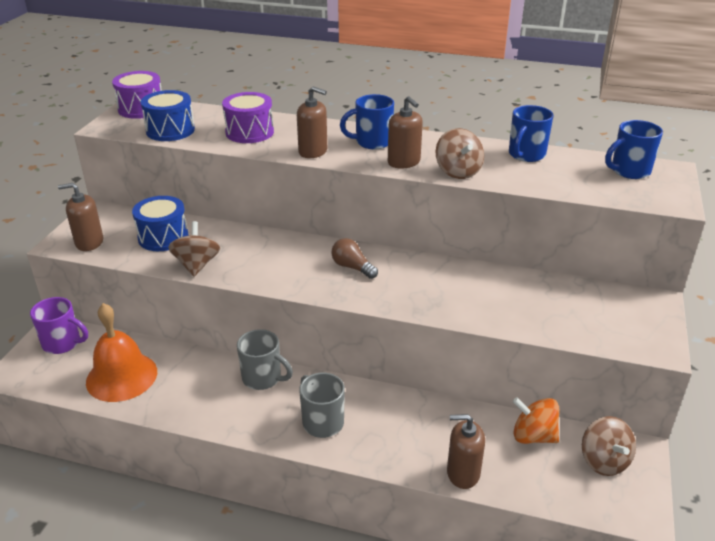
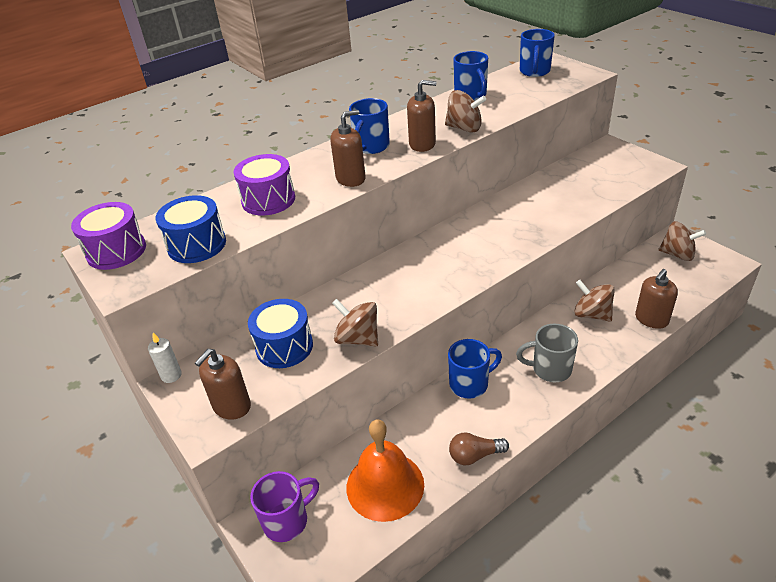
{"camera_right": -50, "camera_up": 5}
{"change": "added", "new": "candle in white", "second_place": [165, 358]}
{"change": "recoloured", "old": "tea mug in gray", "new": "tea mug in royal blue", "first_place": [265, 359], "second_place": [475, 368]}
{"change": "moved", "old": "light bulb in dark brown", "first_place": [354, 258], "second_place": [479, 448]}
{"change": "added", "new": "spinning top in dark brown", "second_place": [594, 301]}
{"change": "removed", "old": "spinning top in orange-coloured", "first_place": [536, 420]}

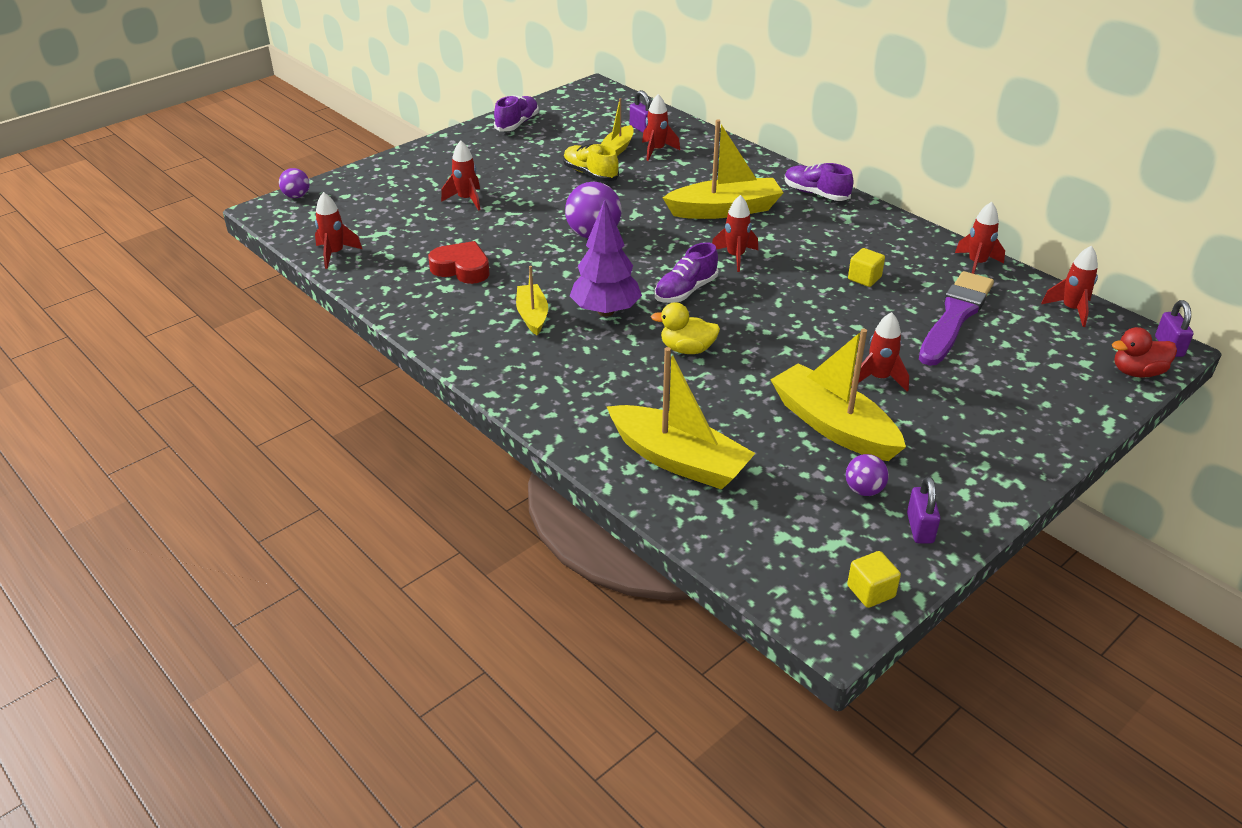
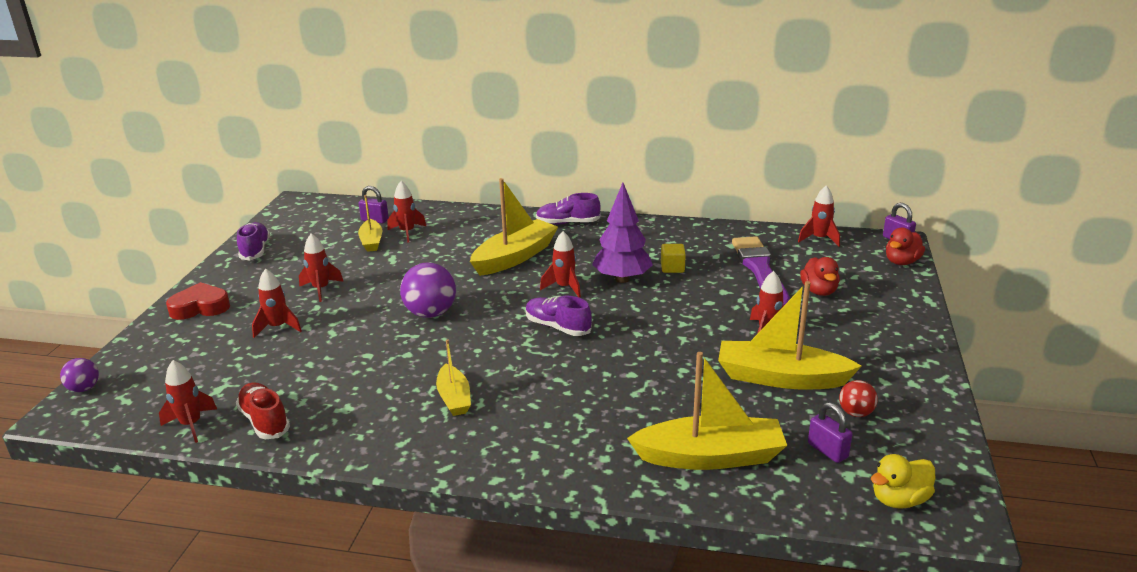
{"camera_right": -35, "camera_up": -10}
{"change": "moved", "old": "love heart in scarlet", "first_place": [459, 262], "second_place": [198, 301]}
{"change": "added", "new": "shoe in scarlet", "second_place": [263, 411]}
{"change": "moved", "old": "toy rocket in scarlet", "first_place": [980, 238], "second_place": [321, 267]}
{"change": "turned", "old": "boat in golden", "first_place": [532, 300], "second_place": [453, 377], "degrees": -150}
{"change": "turned", "old": "shoe in purple", "first_place": [686, 272], "second_place": [559, 316], "degrees": 120}
{"change": "moved", "old": "tree in purple", "first_place": [606, 258], "second_place": [622, 233]}
{"change": "added", "new": "toy duck in scarlet", "second_place": [820, 276]}
{"change": "moved", "old": "small lock in purple", "first_place": [923, 510], "second_place": [830, 432]}
{"change": "recoloured", "old": "sphere in purple", "new": "sphere in scarlet", "first_place": [867, 475], "second_place": [858, 398]}
{"change": "moved", "old": "toy duck in golden", "first_place": [685, 328], "second_place": [903, 481]}
{"change": "removed", "old": "shoe in golden", "first_place": [591, 163]}
{"change": "removed", "old": "block in golden", "first_place": [874, 579]}

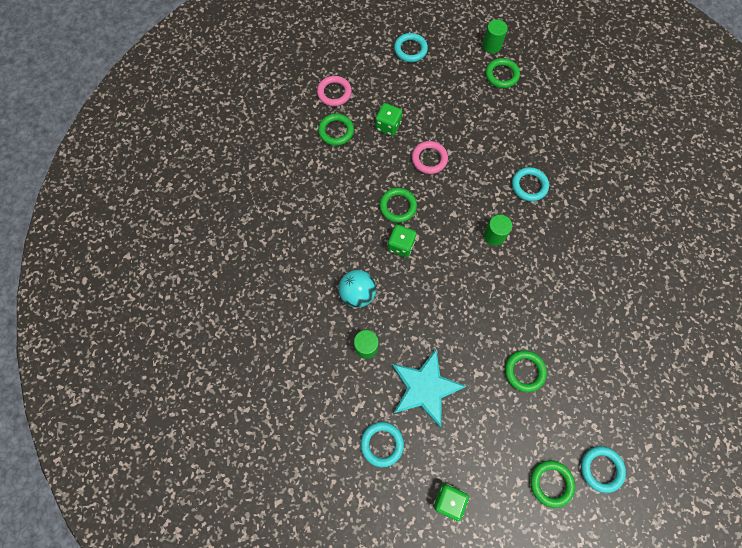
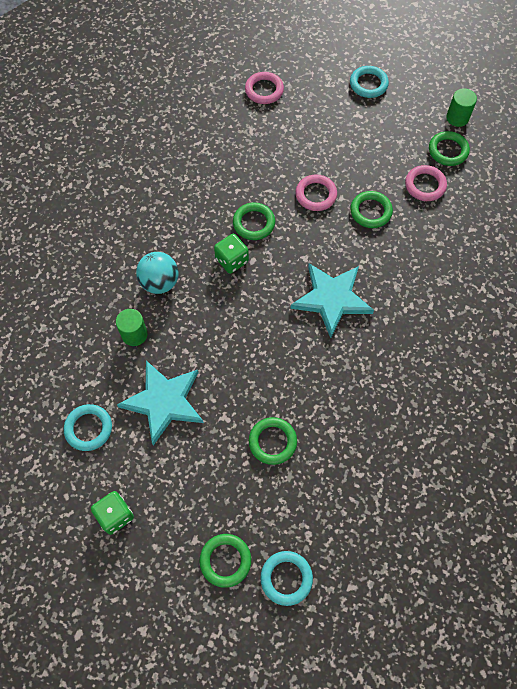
{"camera_right": 30, "camera_up": -5}
{"change": "replaced", "old": "cylinder in leaf-green", "new": "star shape in turquoise", "first_place": [498, 230], "second_place": [332, 300]}
{"change": "moved", "old": "torus in leaf-green", "first_place": [336, 130], "second_place": [371, 209]}
{"change": "added", "new": "torus in rose-pink", "second_place": [426, 183]}
{"change": "removed", "old": "die in leaf-green", "first_place": [388, 119]}
{"change": "removed", "old": "torus in turquoise", "first_place": [530, 184]}

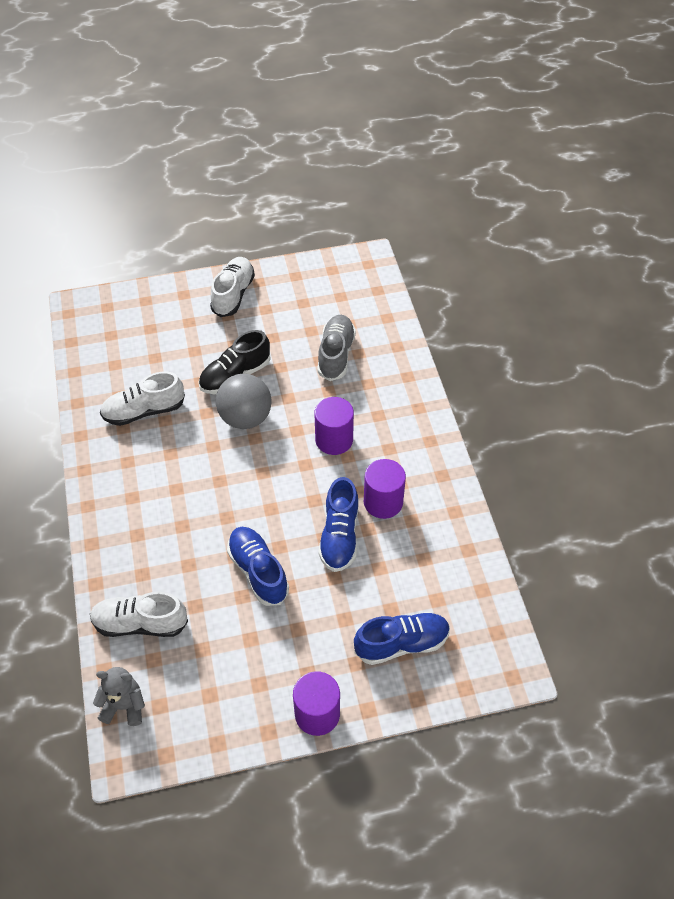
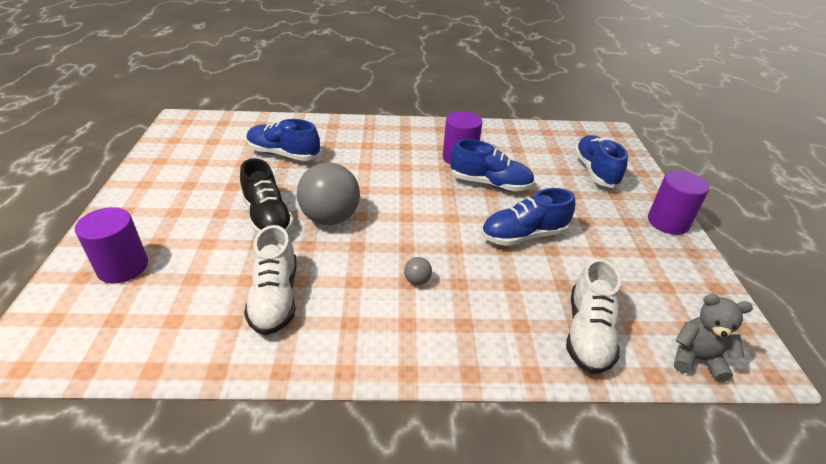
{"camera_right": -80, "camera_up": -15}
{"change": "moved", "old": "cylinder in purple", "first_place": [334, 426], "second_place": [111, 245]}
{"change": "recoloured", "old": "shoe in gray", "new": "shoe in royal blue", "first_place": [336, 348], "second_place": [283, 140]}
{"change": "added", "new": "sphere in gray", "second_place": [418, 271]}
{"change": "turned", "old": "teddy bear in gray", "first_place": [119, 696], "second_place": [713, 338], "degrees": 90}
{"change": "removed", "old": "shoe in white", "first_place": [232, 287]}

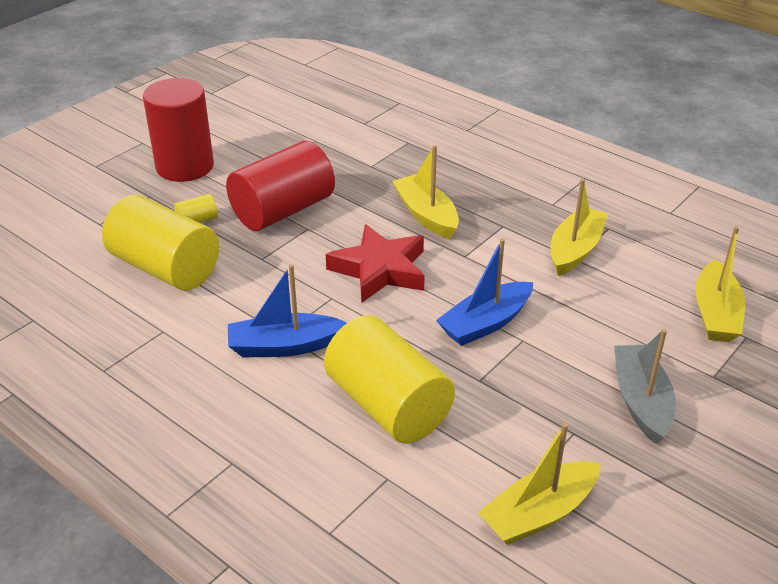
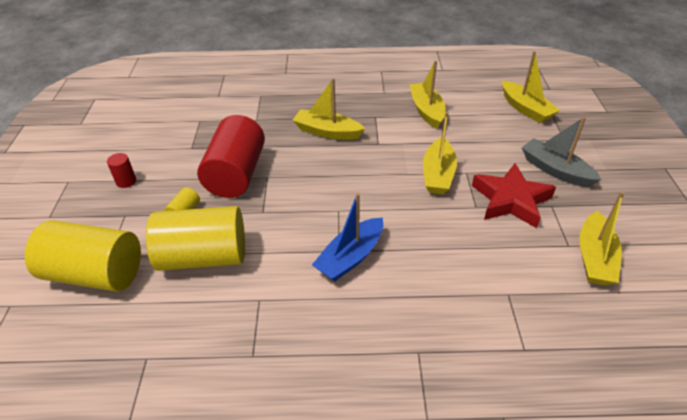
{"camera_right": -40, "camera_up": 5}
{"change": "moved", "old": "cylinder in golden", "first_place": [389, 379], "second_place": [83, 256]}
{"change": "resized", "old": "cylinder in scarlet", "first_place": [178, 130], "second_place": [121, 170], "factor": 0.41}
{"change": "recoloured", "old": "boat in royal blue", "new": "boat in golden", "first_place": [484, 292], "second_place": [440, 153]}
{"change": "moved", "old": "star shape in scarlet", "first_place": [375, 263], "second_place": [514, 195]}

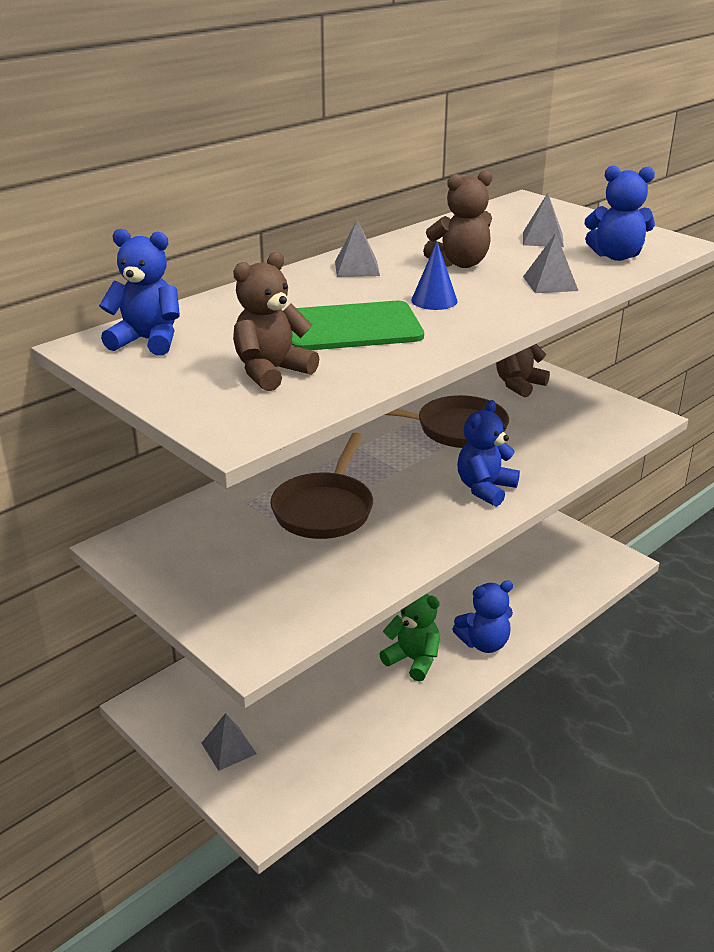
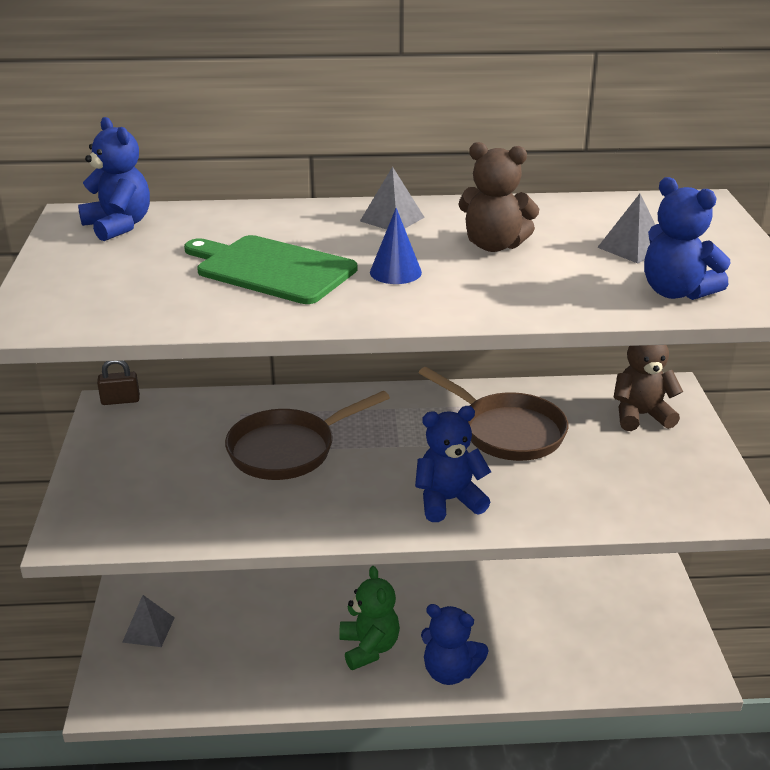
{"camera_right": 40, "camera_up": 0}
{"change": "added", "new": "small lock in dark brown", "second_place": [118, 383]}
{"change": "removed", "old": "teddy bear in dark brown", "first_place": [276, 321]}
{"change": "removed", "old": "pyramid shape in gray", "first_place": [550, 263]}

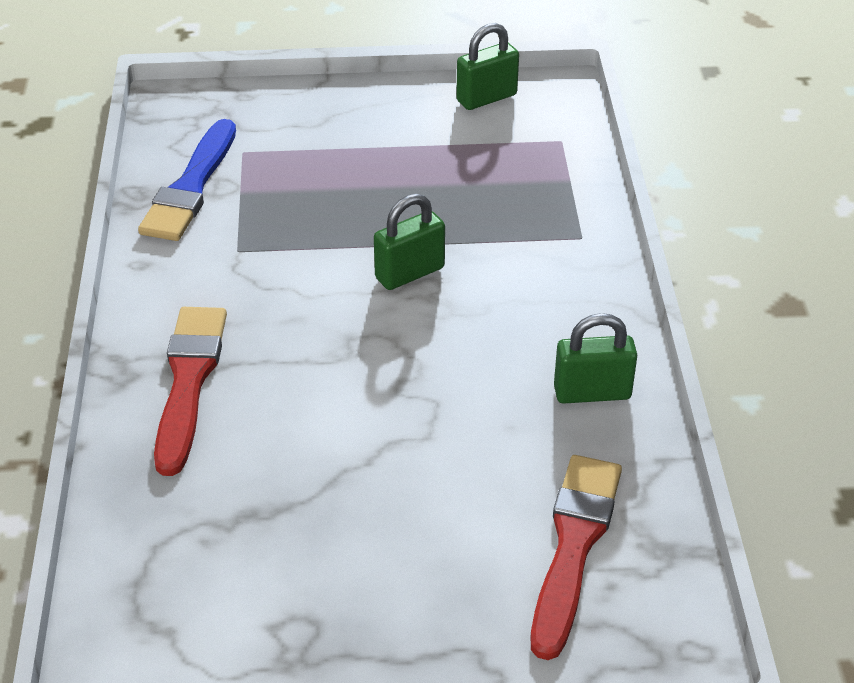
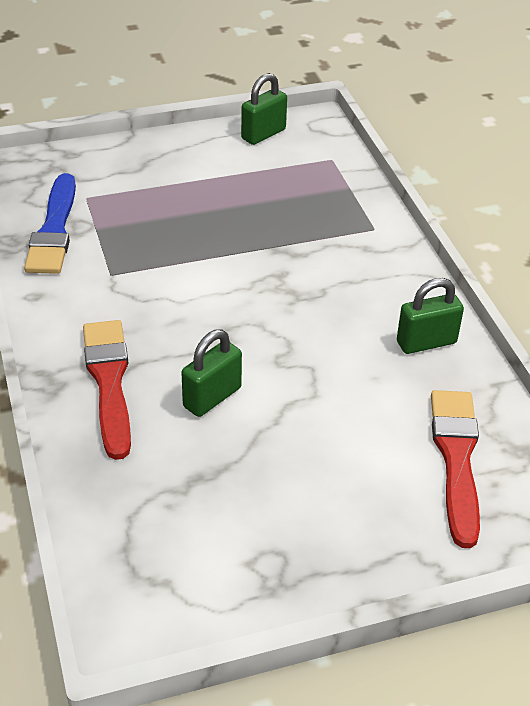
{"camera_right": -15, "camera_up": 0}
{"change": "moved", "old": "small lock in leaf-green", "first_place": [409, 242], "second_place": [211, 373]}

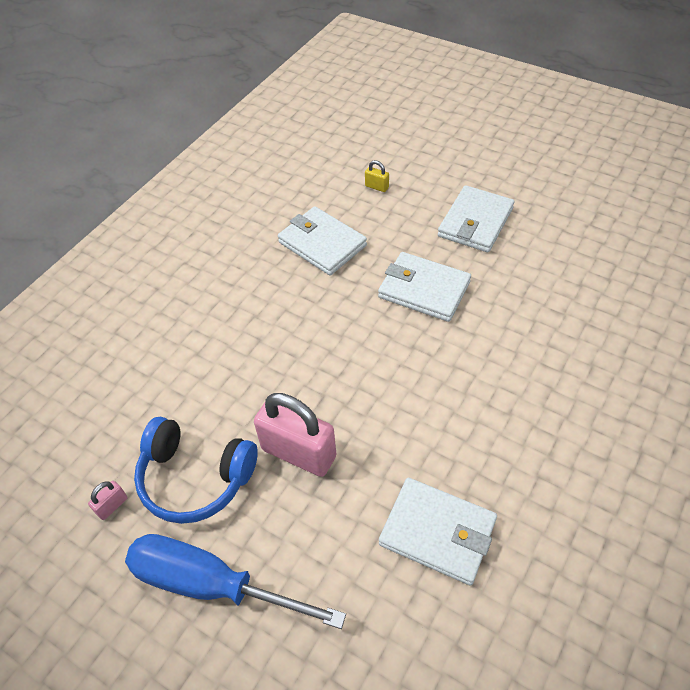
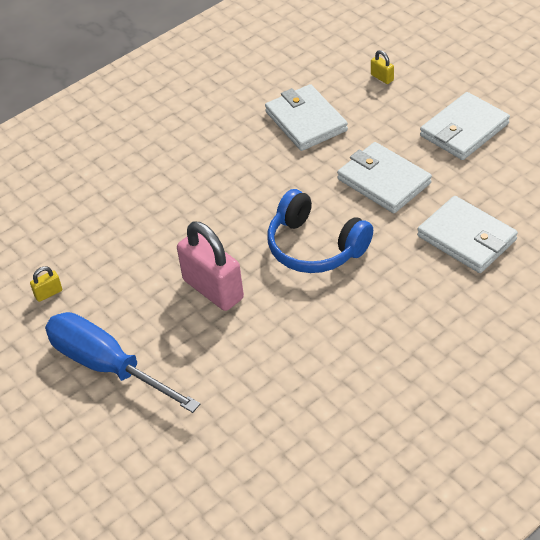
{"camera_right": 20, "camera_up": -5}
{"change": "recoloured", "old": "small lock in rose-pink", "new": "small lock in golden", "first_place": [107, 500], "second_place": [46, 284]}
{"change": "moved", "old": "over-ear headphones in royal blue", "first_place": [196, 470], "second_place": [320, 231]}
{"change": "moved", "old": "card wallet in white", "first_place": [438, 531], "second_place": [467, 234]}

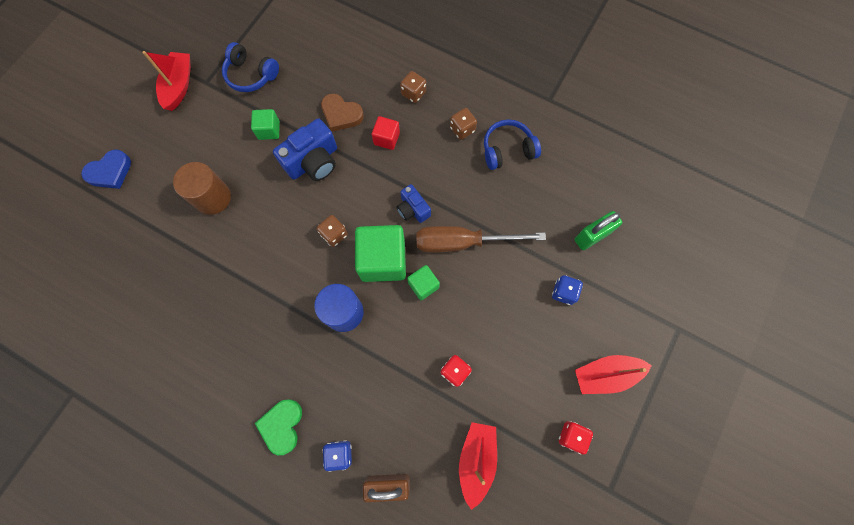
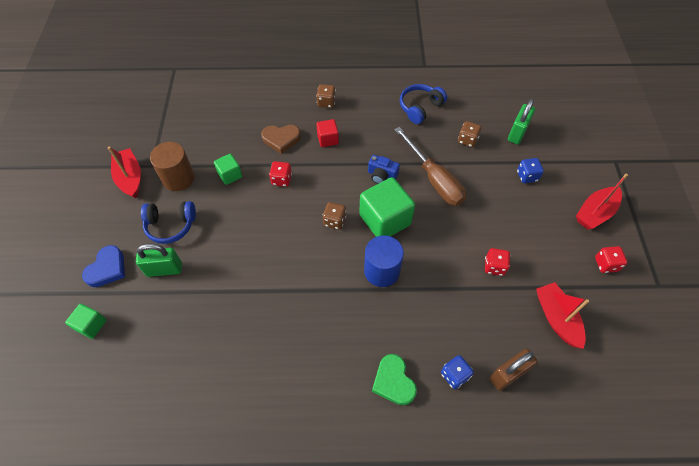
{"camera_right": -30, "camera_up": -15}
{"change": "moved", "old": "block in leaf-green", "first_place": [423, 282], "second_place": [85, 321]}
{"change": "added", "new": "small lock in leaf-green", "second_place": [159, 260]}
{"change": "moved", "old": "over-ear headphones in royal blue", "first_place": [250, 67], "second_place": [168, 222]}
{"change": "moved", "old": "cylinder in dark brown", "first_place": [202, 188], "second_place": [172, 166]}
{"change": "replaced", "old": "compact camera in royal blue", "new": "die in scarlet", "first_place": [305, 149], "second_place": [280, 174]}
{"change": "turned", "old": "hand screwdriver in dark brown", "first_place": [481, 239], "second_place": [430, 166], "degrees": -90}
{"change": "moved", "old": "die in dark brown", "first_place": [463, 124], "second_place": [469, 134]}

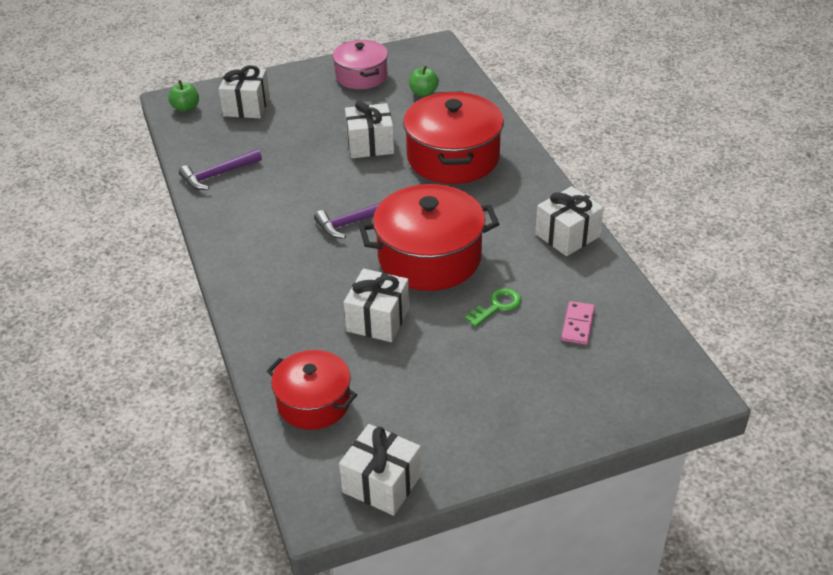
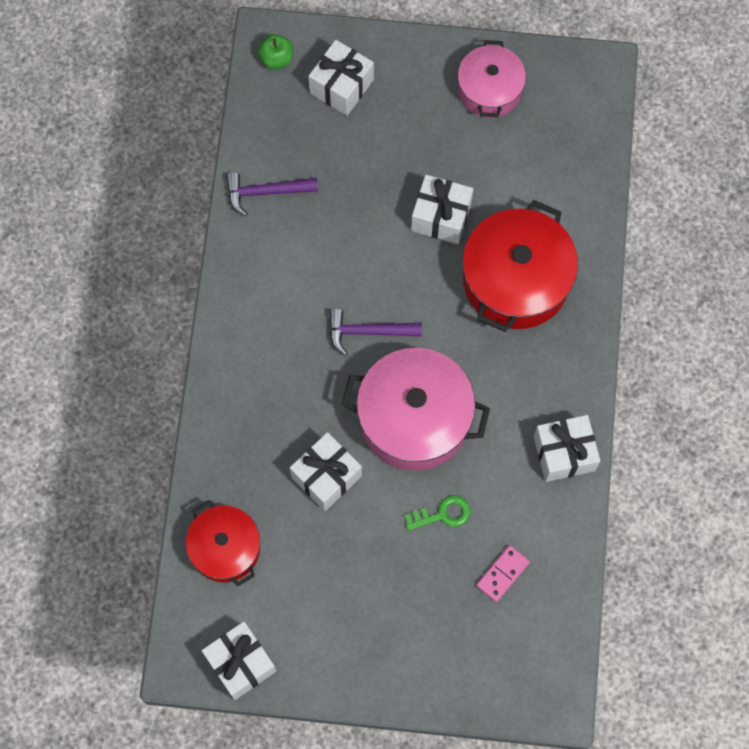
{"camera_right": 25, "camera_up": 30}
{"change": "recoloured", "old": "cooking pot in scarlet", "new": "cooking pot in rose-pink", "first_place": [429, 237], "second_place": [416, 409]}
{"change": "removed", "old": "apple fruit in leaf-green", "first_place": [424, 81]}

